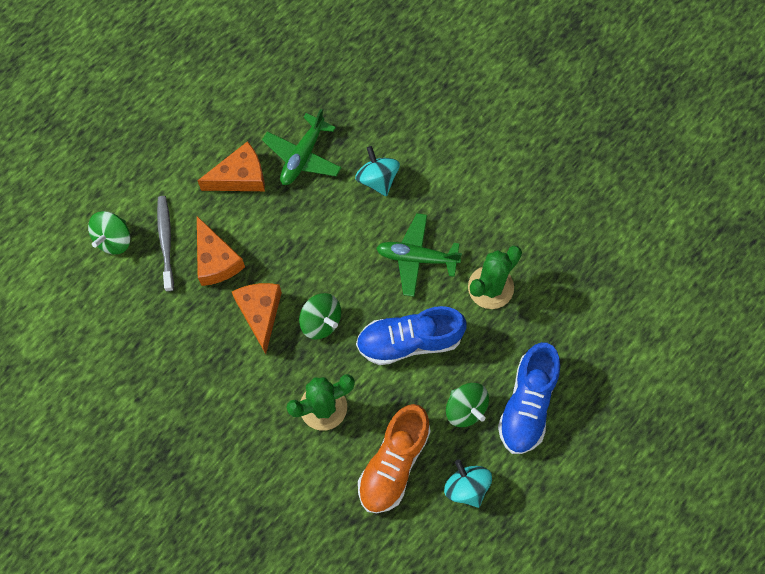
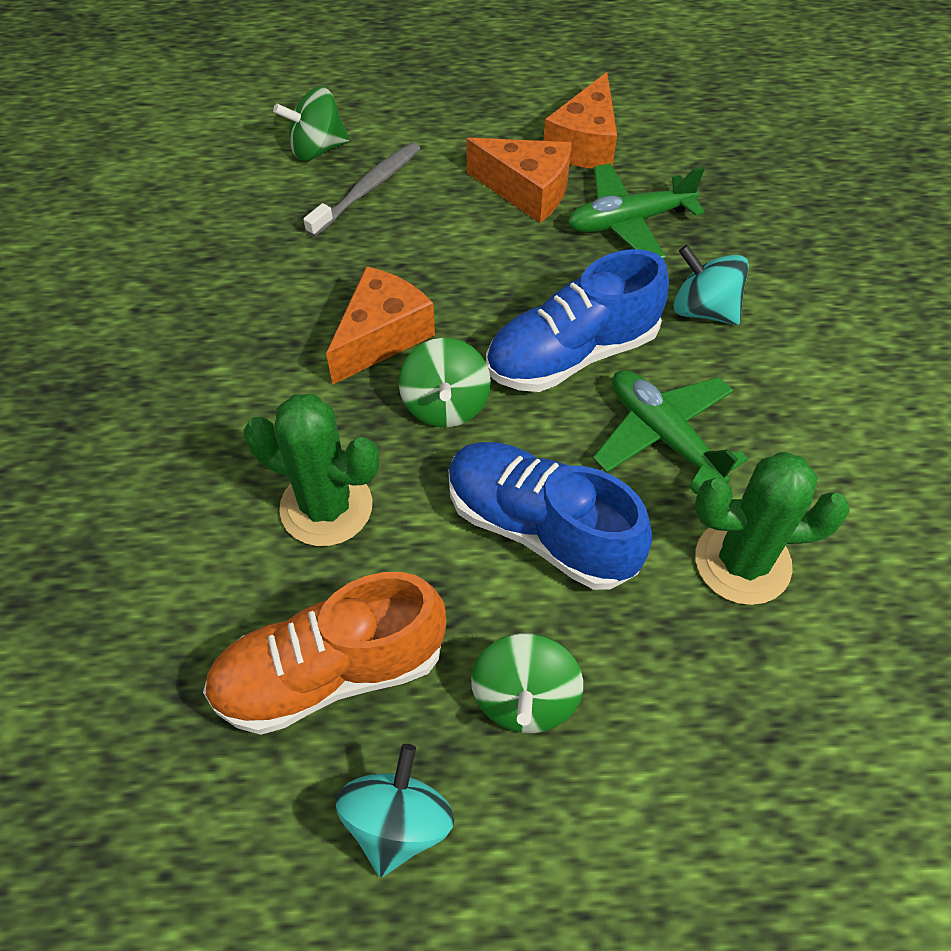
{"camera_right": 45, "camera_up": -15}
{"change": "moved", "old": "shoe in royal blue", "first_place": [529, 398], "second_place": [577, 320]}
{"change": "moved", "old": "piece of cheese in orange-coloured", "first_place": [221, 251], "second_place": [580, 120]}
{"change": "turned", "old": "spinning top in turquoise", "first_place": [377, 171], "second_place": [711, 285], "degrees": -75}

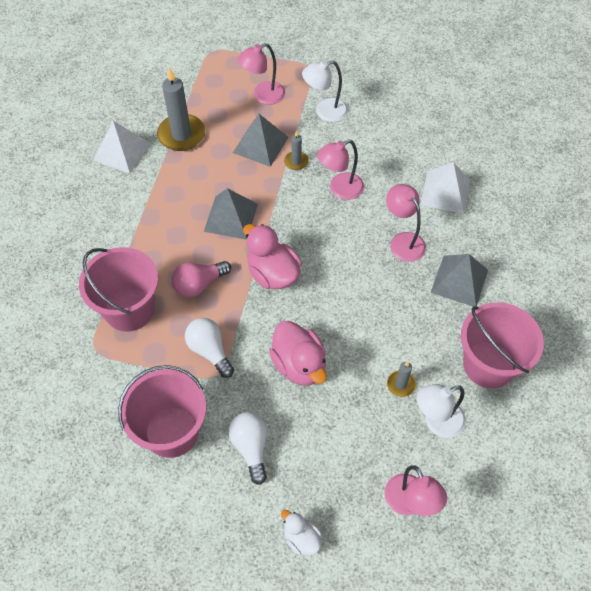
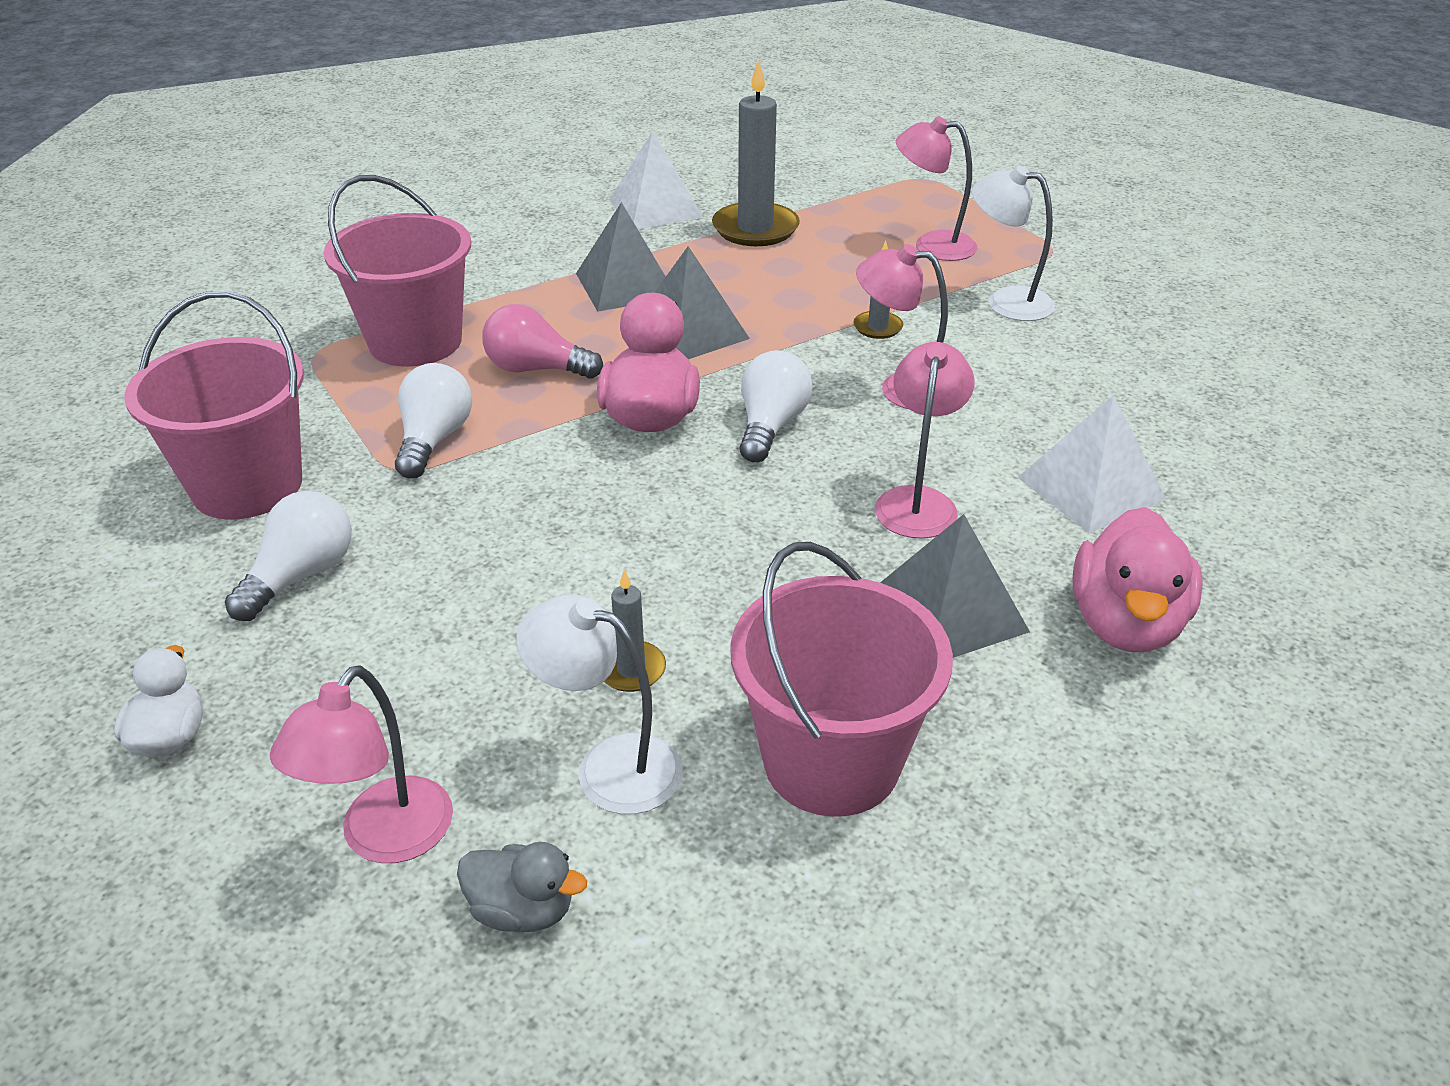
{"camera_right": 45, "camera_up": -20}
{"change": "added", "new": "toy duck in gray", "second_place": [522, 887]}
{"change": "moved", "old": "pyramid shape in gray", "first_place": [261, 140], "second_place": [621, 257]}
{"change": "added", "new": "light bulb in white", "second_place": [776, 406]}
{"change": "moved", "old": "toy duck in rose-pink", "first_place": [298, 353], "second_place": [1138, 579]}

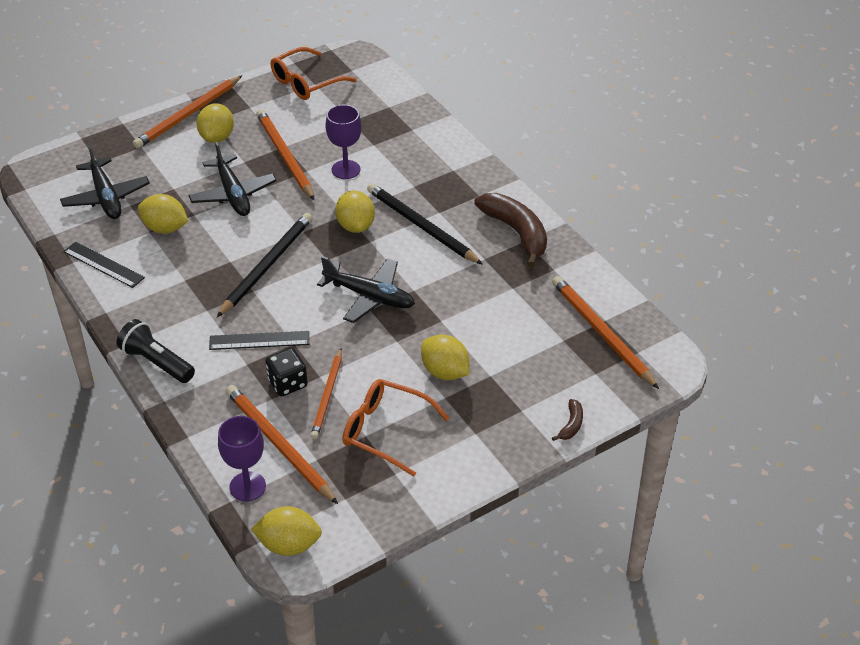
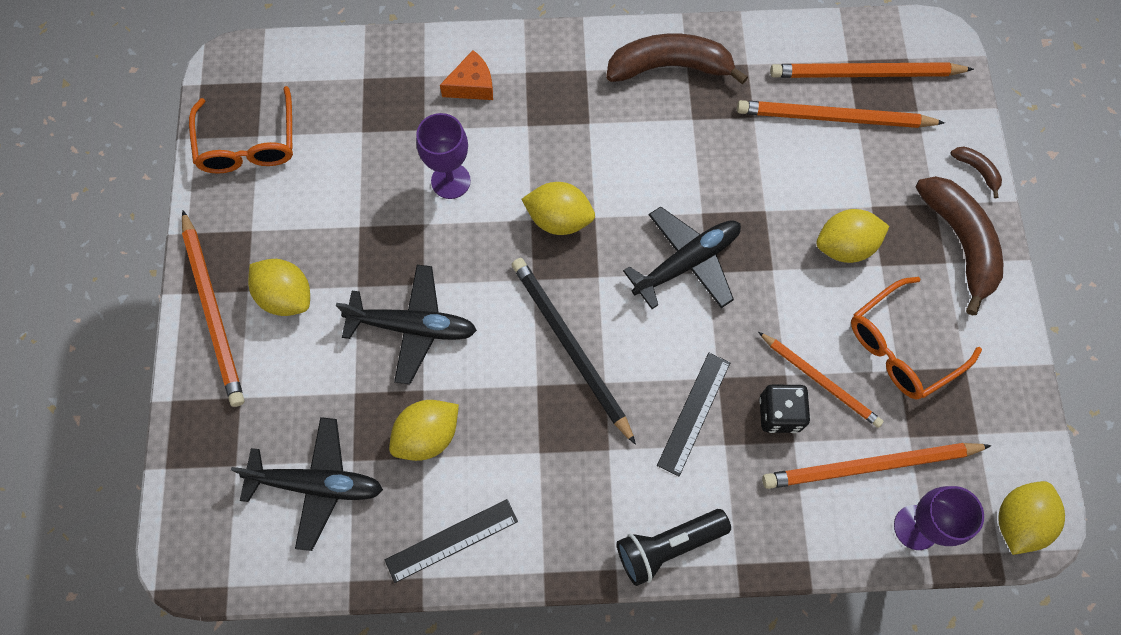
{"camera_right": -60, "camera_up": 25}
{"change": "added", "new": "piece of cheese in orange-coloured", "second_place": [466, 75]}
{"change": "moved", "old": "lead pencil in orange-coloured", "first_place": [285, 154], "second_place": [841, 114]}
{"change": "added", "new": "banana fruit in dark brown", "second_place": [959, 245]}
{"change": "removed", "old": "lead pencil in jet-black", "first_place": [425, 224]}

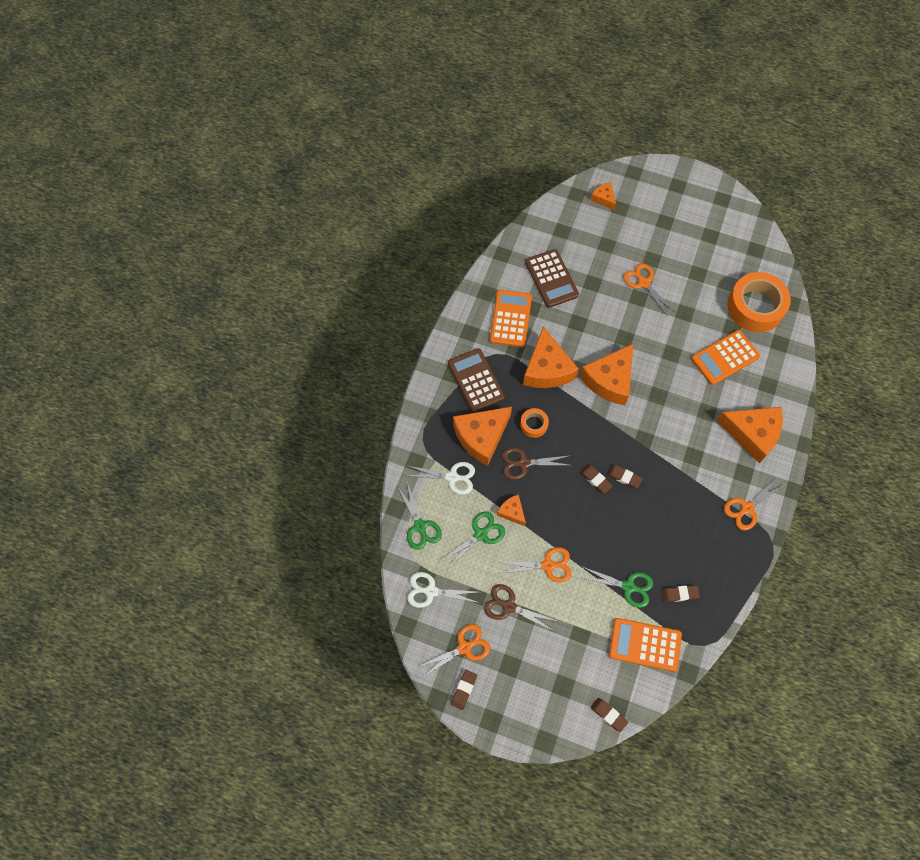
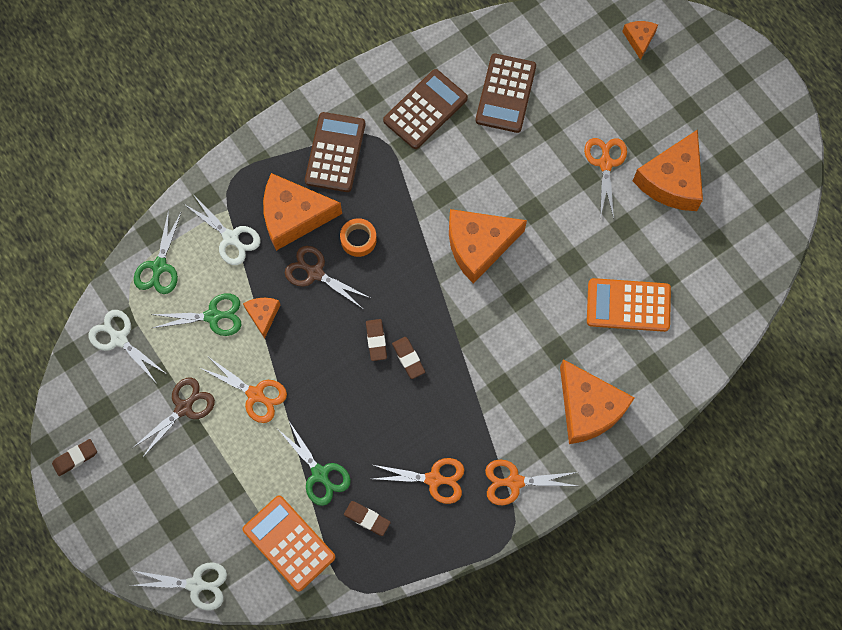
{"camera_right": 35, "camera_up": 5}
{"change": "replaced", "old": "eraser in dark brown", "new": "shears in white", "first_place": [609, 715], "second_place": [178, 586]}
{"change": "turned", "old": "shears in dark brown", "first_place": [520, 607], "second_place": [174, 417], "degrees": 75}
{"change": "moved", "old": "shears in orange-coloured", "first_place": [454, 650], "second_place": [418, 481]}
{"change": "recoloured", "old": "pocket calculator in orange-coloured", "new": "pocket calculator in dark brown", "first_place": [511, 318], "second_place": [425, 109]}
{"change": "moved", "old": "piece of cheese in orange-coloured", "first_place": [551, 357], "second_place": [668, 170]}
{"change": "removed", "old": "sticky tape in orange-coloured", "first_place": [759, 302]}

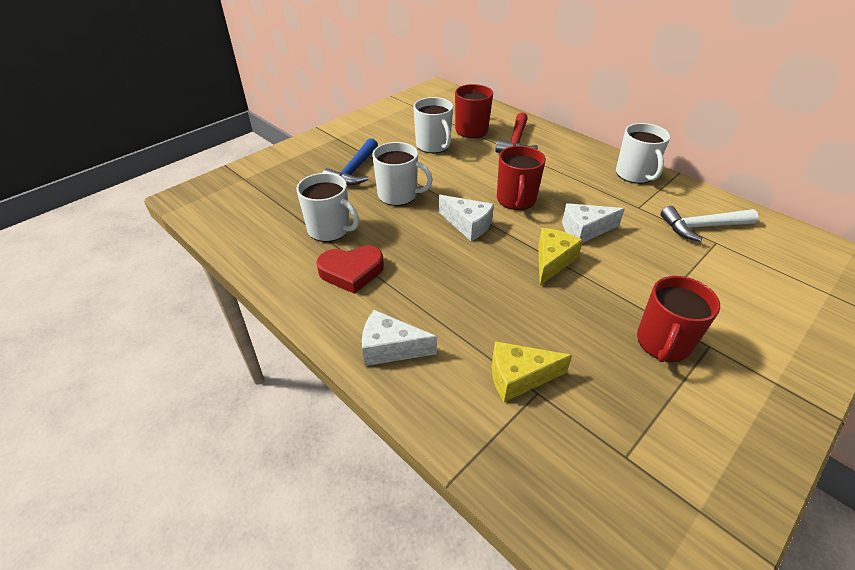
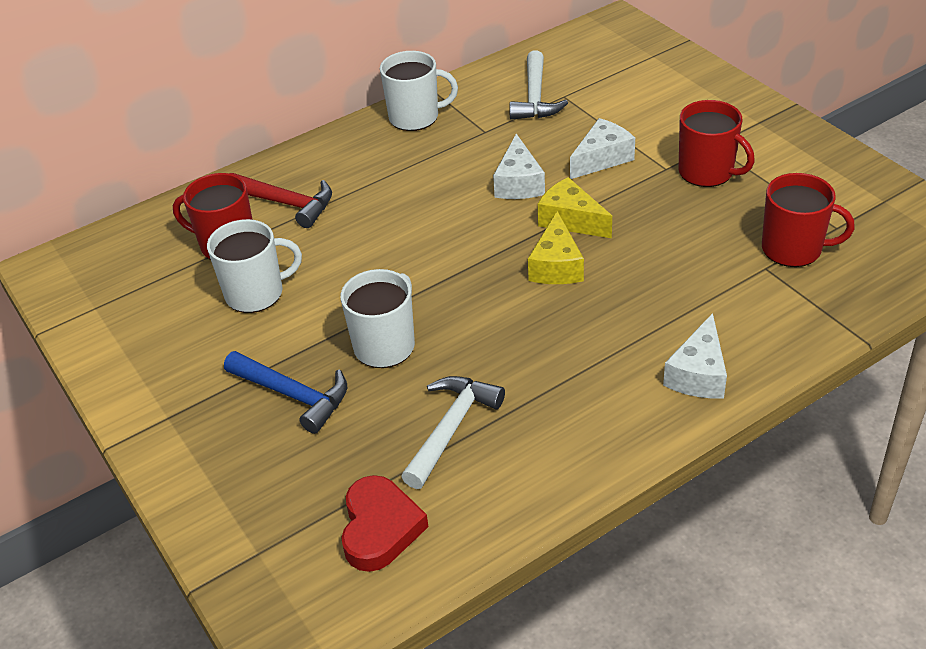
{"camera_right": -75, "camera_up": 0}
{"change": "moved", "old": "love heart in scarlet", "first_place": [350, 269], "second_place": [385, 523]}
{"change": "replaced", "old": "tea mug in white", "new": "hammer in white", "first_place": [327, 207], "second_place": [453, 432]}
{"change": "moved", "old": "piece of cheese in golden", "first_place": [532, 371], "second_place": [556, 247]}
{"change": "moved", "old": "piece of cheese in white", "first_place": [466, 218], "second_place": [602, 148]}
{"change": "moved", "old": "tea mug in scarlet", "first_place": [521, 178], "second_place": [808, 220]}

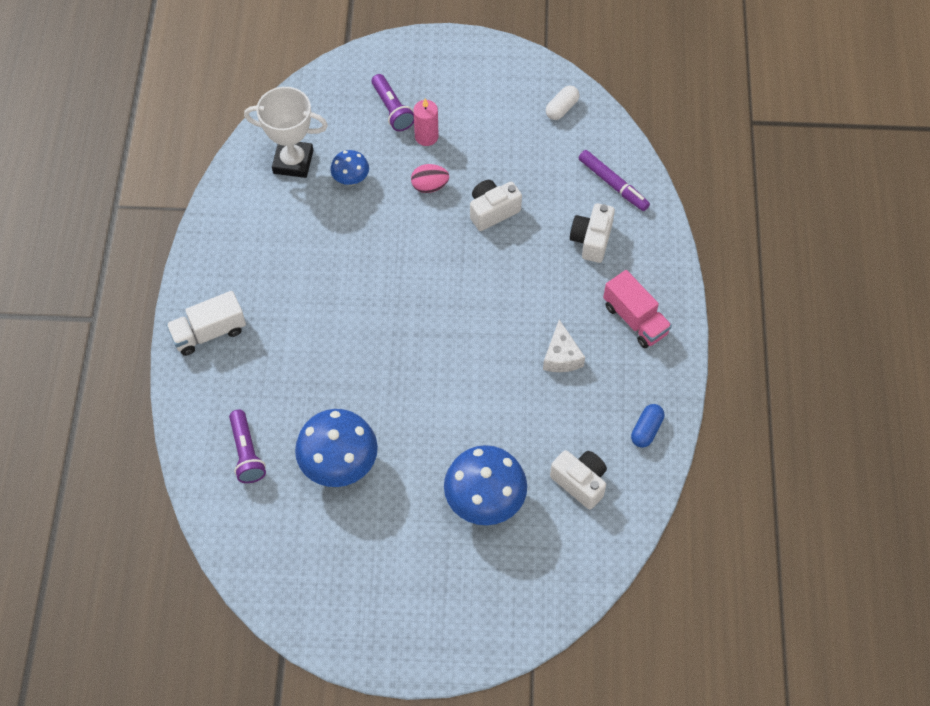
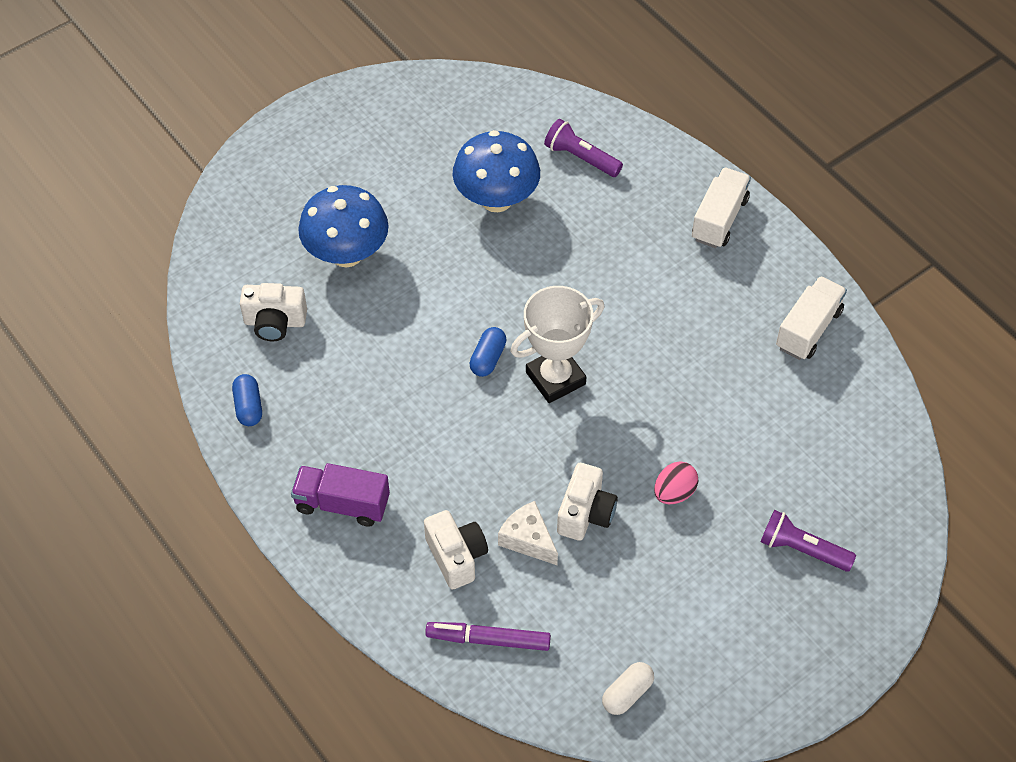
{"camera_right": 140, "camera_up": -5}
{"change": "recoloured", "old": "toy truck in rose-pink", "new": "toy truck in purple", "first_place": [637, 309], "second_place": [340, 495]}
{"change": "added", "new": "capsule in royal blue", "second_place": [488, 352]}
{"change": "moved", "old": "piece of cheese in white", "first_place": [564, 345], "second_place": [528, 533]}
{"change": "moved", "old": "award cup in white", "first_place": [286, 132], "second_place": [557, 344]}
{"change": "turned", "old": "capsule in white", "first_place": [563, 102], "second_place": [628, 688], "degrees": 45}
{"change": "added", "new": "toy truck in white", "second_place": [811, 318]}
{"change": "removed", "old": "fungus in royal blue", "first_place": [349, 168]}
{"change": "removed", "old": "candle in rose-pink", "first_place": [426, 122]}

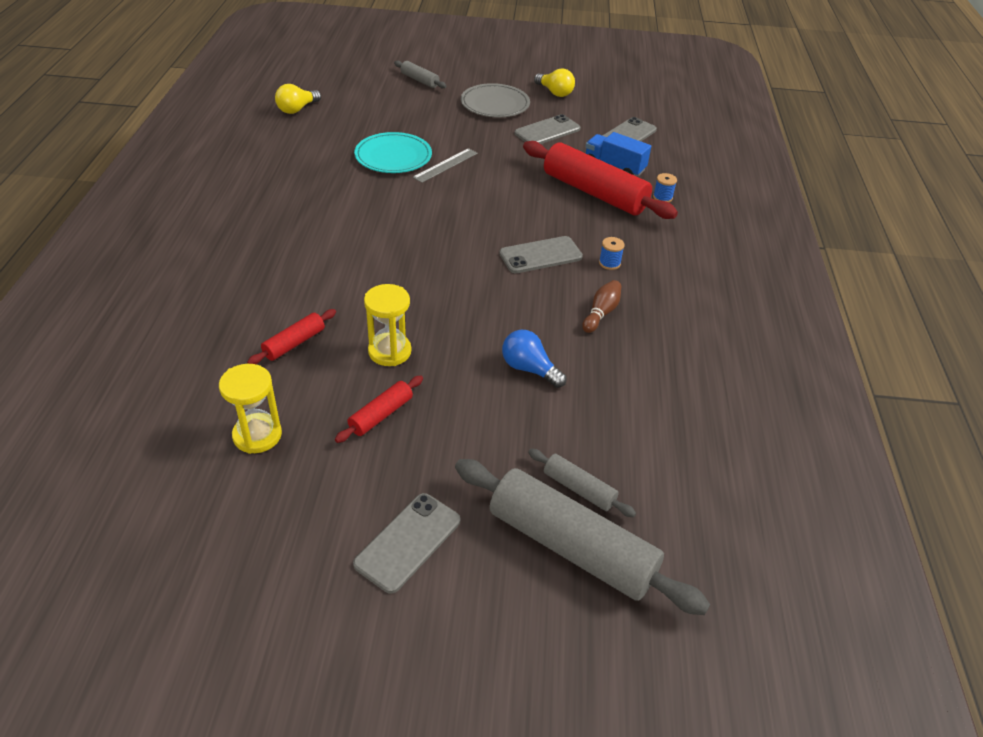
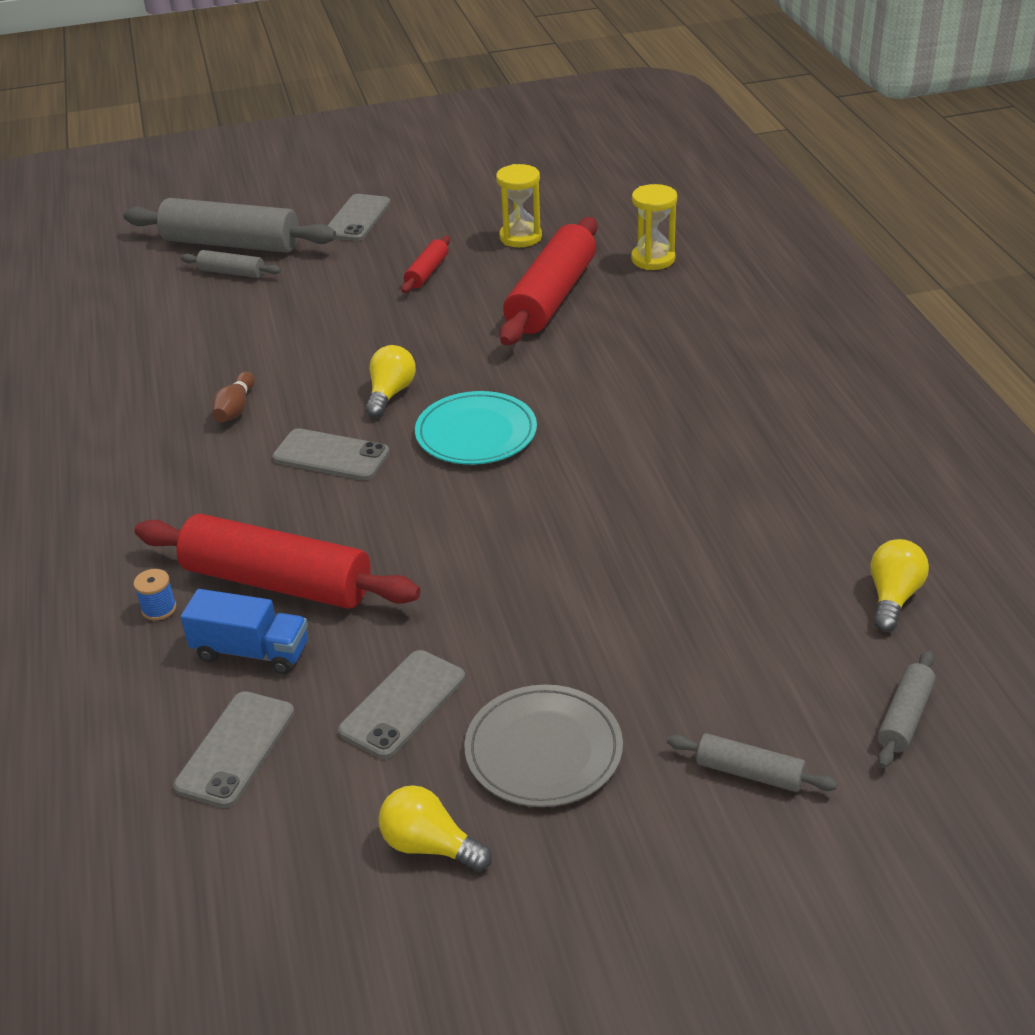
{"camera_right": 165, "camera_up": -5}
{"change": "turned", "old": "smartphone in gray", "first_place": [541, 254], "second_place": [331, 454], "degrees": 60}
{"change": "added", "new": "light bulb in golden", "second_place": [391, 381]}
{"change": "moved", "old": "flat dish in turquoise", "first_place": [393, 152], "second_place": [476, 428]}
{"change": "resized", "old": "pastry roller in scarlet", "first_place": [291, 336], "second_place": [548, 281], "factor": 2.13}
{"change": "moved", "old": "sandglass in golden", "first_place": [387, 325], "second_place": [654, 227]}
{"change": "added", "new": "pastry roller in gray", "second_place": [906, 709]}
{"change": "removed", "old": "measuring stick in gray", "first_place": [445, 165]}
{"change": "removed", "old": "light bulb in royal blue", "first_place": [534, 359]}
{"change": "removed", "old": "reel of thread in royal blue", "first_place": [612, 253]}

